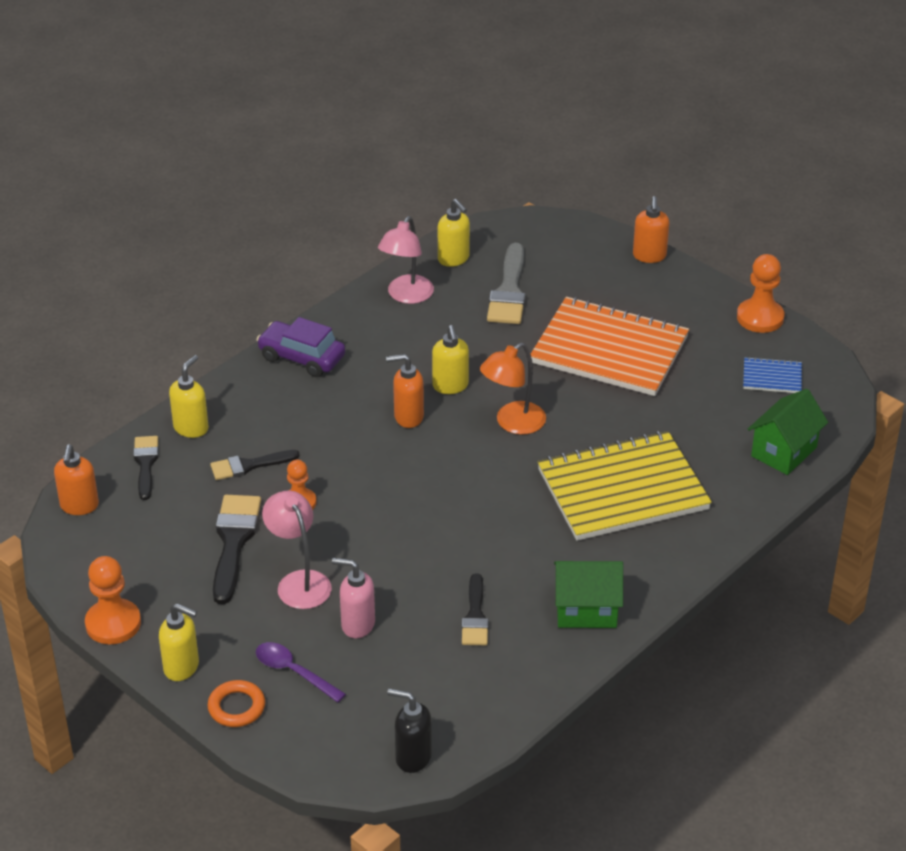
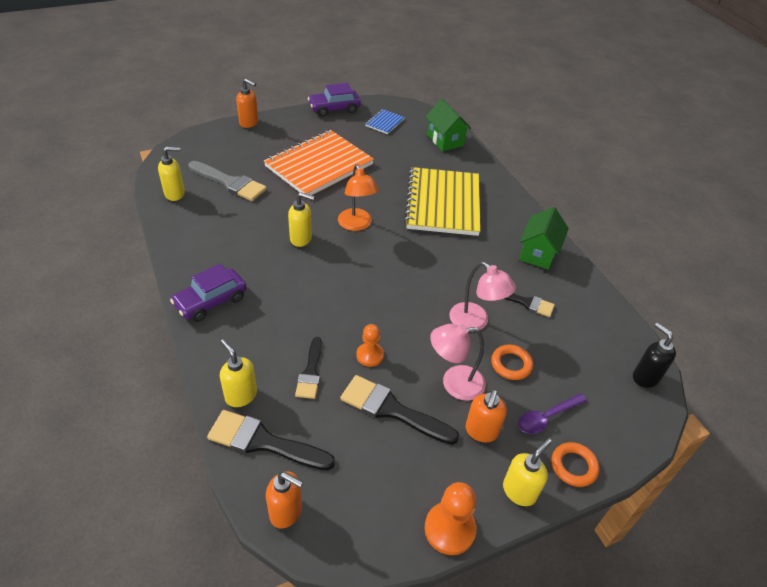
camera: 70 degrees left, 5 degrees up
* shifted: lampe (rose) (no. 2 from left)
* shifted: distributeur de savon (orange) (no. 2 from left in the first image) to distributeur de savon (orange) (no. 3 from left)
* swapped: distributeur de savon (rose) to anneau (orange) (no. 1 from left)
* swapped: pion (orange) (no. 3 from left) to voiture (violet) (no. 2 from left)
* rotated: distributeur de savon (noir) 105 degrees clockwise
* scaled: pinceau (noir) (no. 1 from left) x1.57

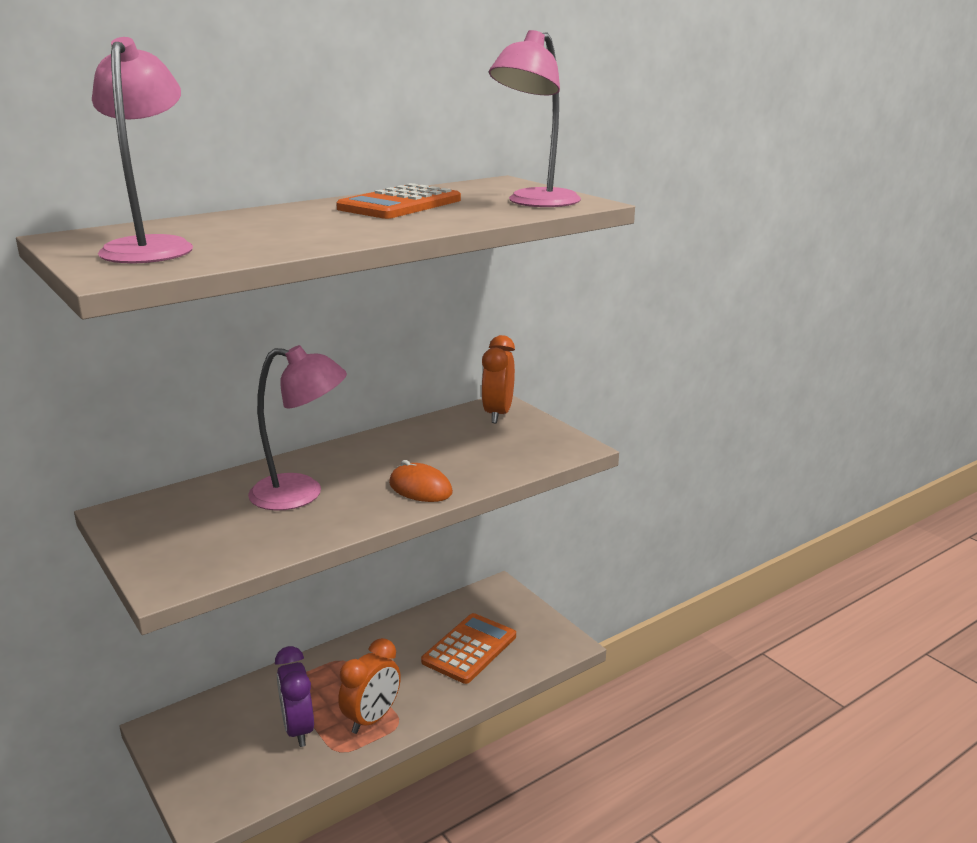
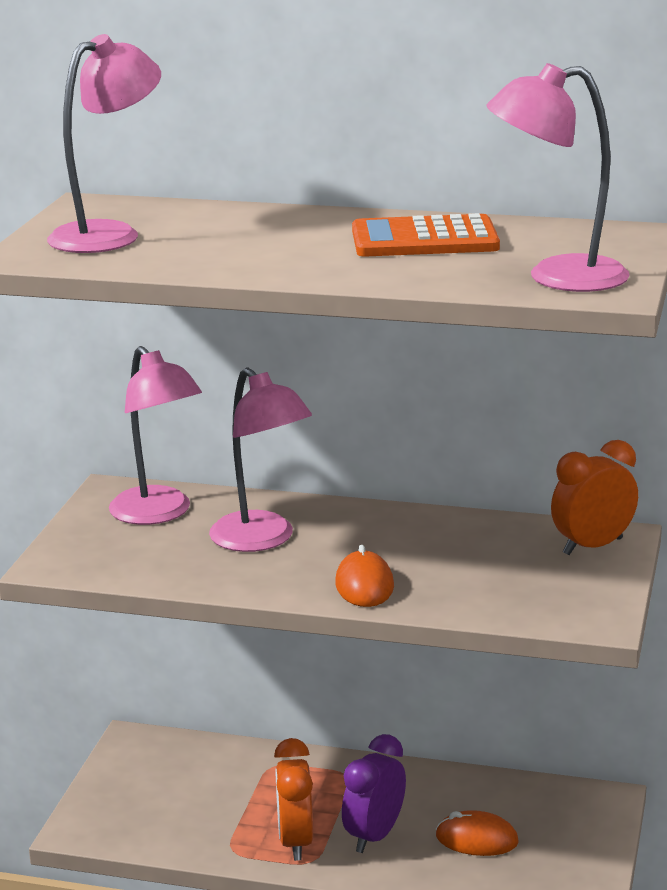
camera: 50 degrees right, 0 degrees up
* new: lampe (rose) (no. 2 from left)
* shifted: réveil (violet)
* swapped: calculatrice (orange) (no. 2 from left) to souris (orange) (no. 2 from left)
* rotated: réveil (orange) (no. 1 from left) 90 degrees clockwise

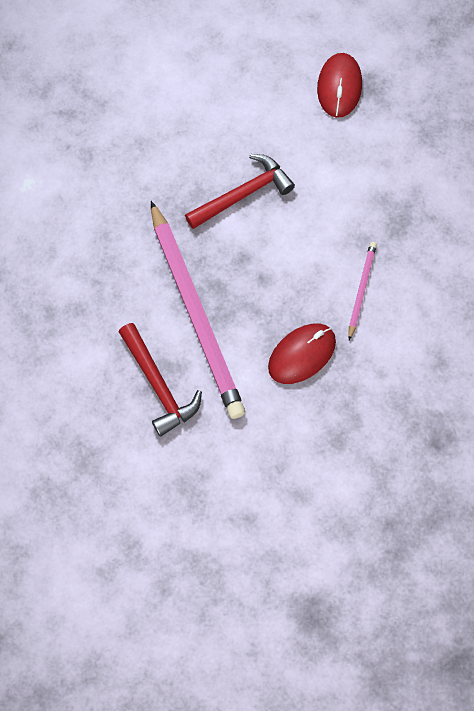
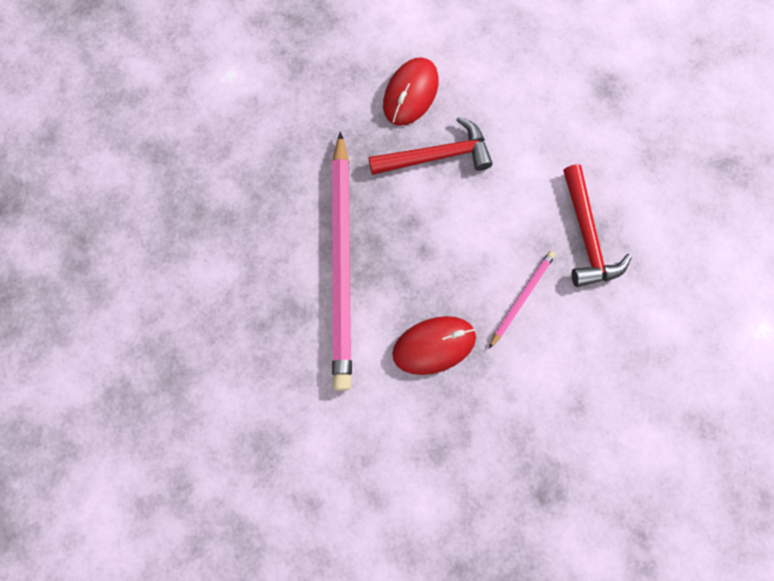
camera: 20 degrees right, 5 degrees up
* shifted: marteau (rouge) (no. 1 from left in the first image) to marteau (rouge) (no. 2 from left)
* shifted: souris (rouge) (no. 2 from left in the first image) to souris (rouge) (no. 1 from left)

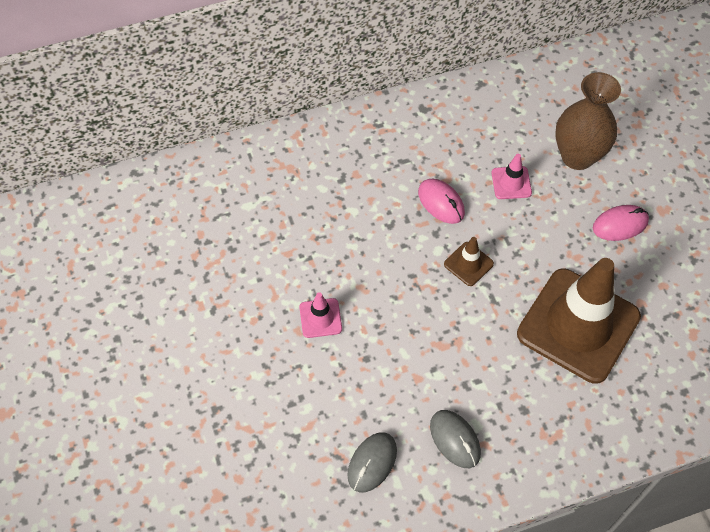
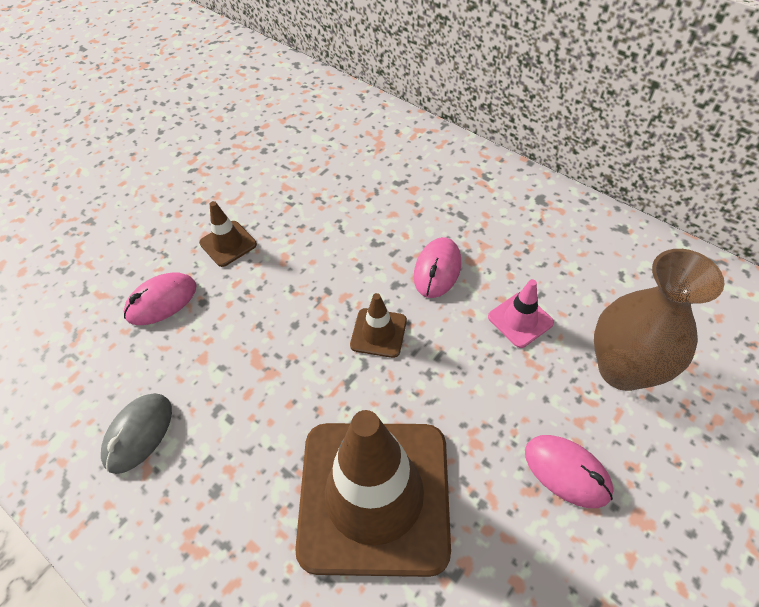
camera: 60 degrees right, 5 degrees down
* gone: souris (gris) (no. 1 from left)
* new: souris (rose) (no. 1 from left)
* repainted: cône de chantier (rose) (no. 1 from left) to cône de chantier (marron) (no. 1 from left)

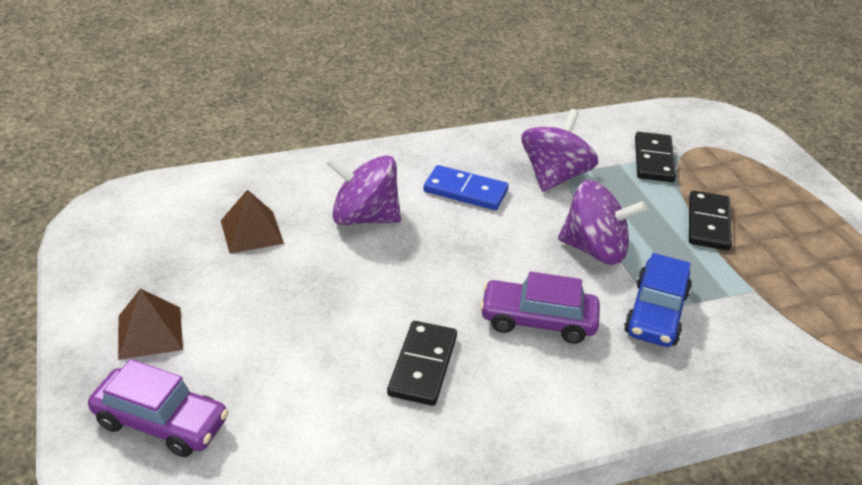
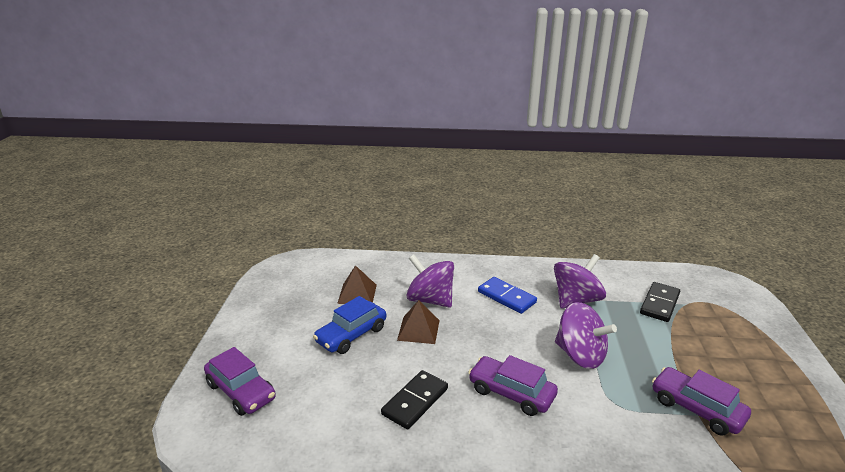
camera: 25 degrees right, 10 degrees down
* gone: domino (noir) (no. 3 from left)
* new: voiture (violet) (no. 3 from left)
* shifted: pyramide (marron) (no. 1 from left in the first image) to pyramide (marron) (no. 2 from left)
* shifted: voiture (bleu)

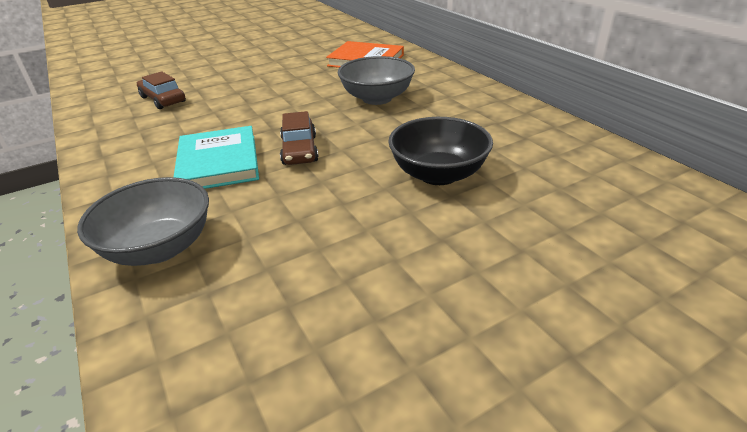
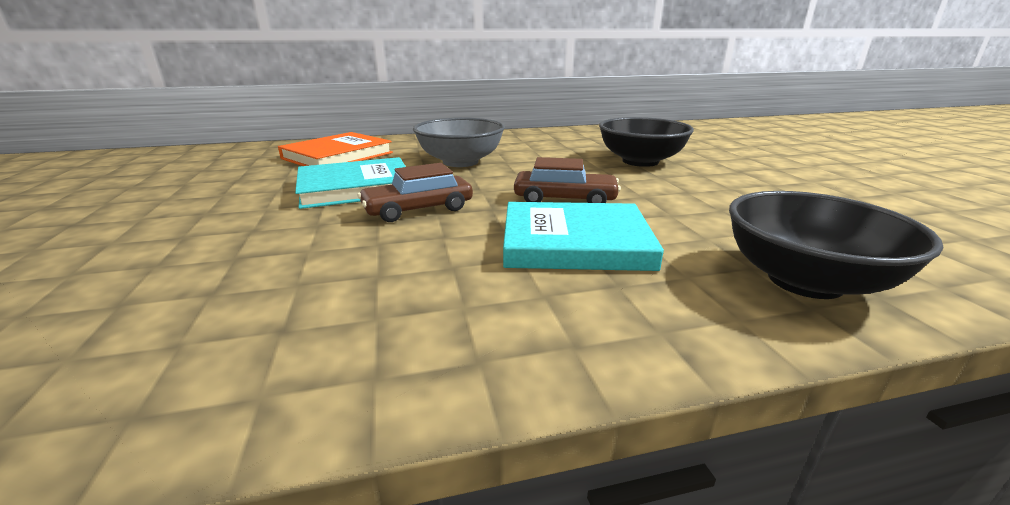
camera: 75 degrees left, 10 degrees down
* new: livre (turquoise) (no. 1 from left)
* shifted: voiture (marron) (no. 1 from left)
* repainted: bol (gris) (no. 1 from left) to bol (noir) (no. 2 from left)

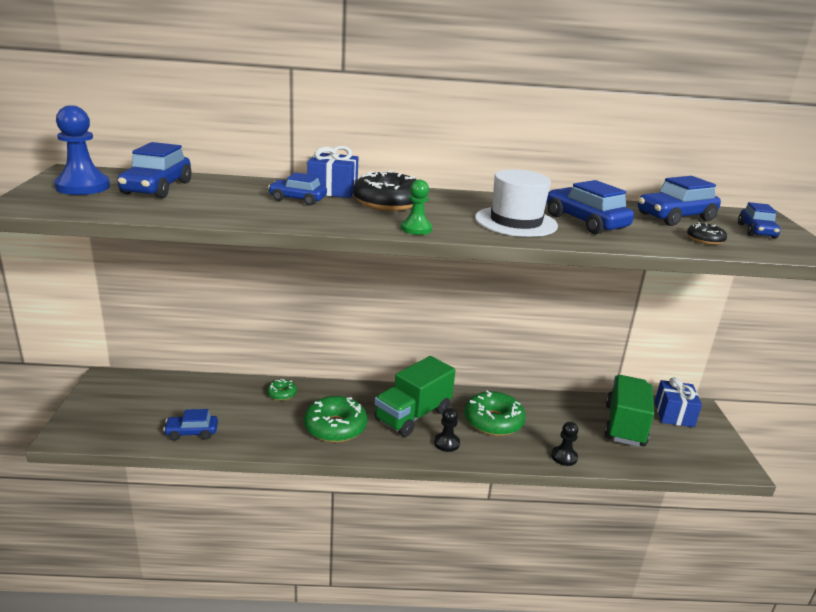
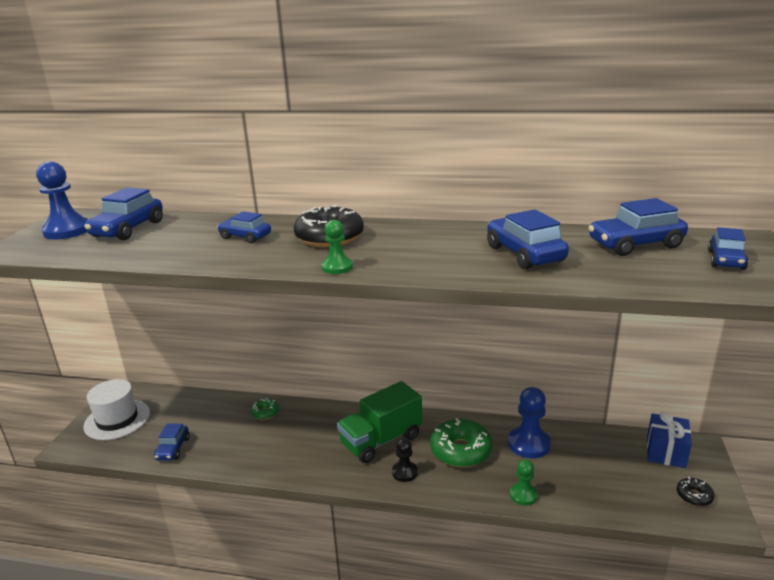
camera: 15 degrees right, 0 degrees up
* gone: beignet (vert) (no. 2 from left)
* gone: cadeau (bleu) (no. 1 from left)
* gone: camion (vert) (no. 2 from left)
* new: pion (bleu) (no. 2 from left)
* shifted: chapeau (blanc)
* shifted: beignet (noir) (no. 2 from left)
* repainted: pion (noir) (no. 2 from left) to pion (vert) (no. 2 from left)
* rotated: voiture (bleu) (no. 2 from left) 90 degrees counterclockwise

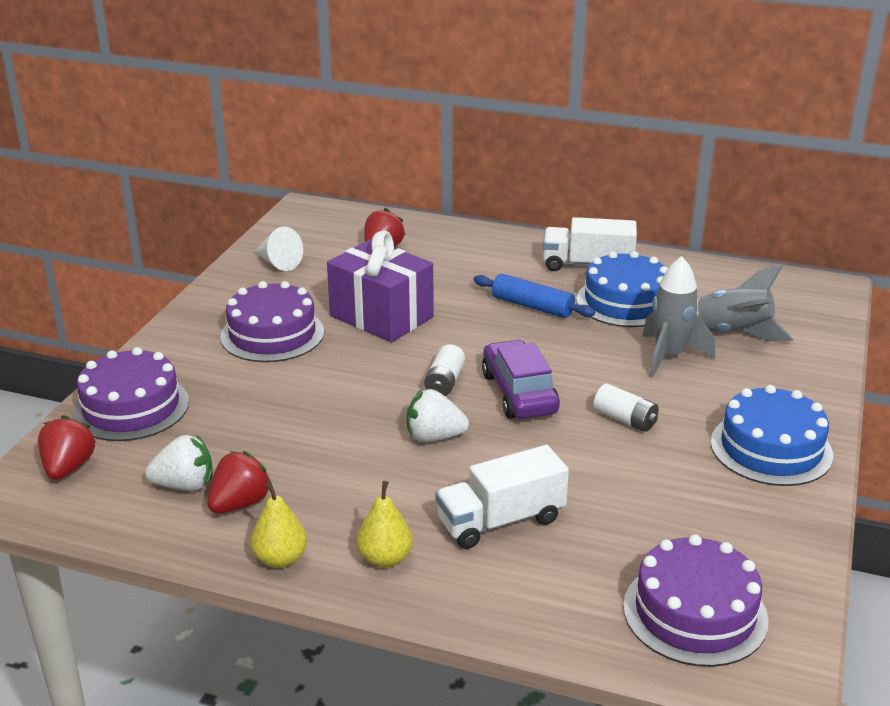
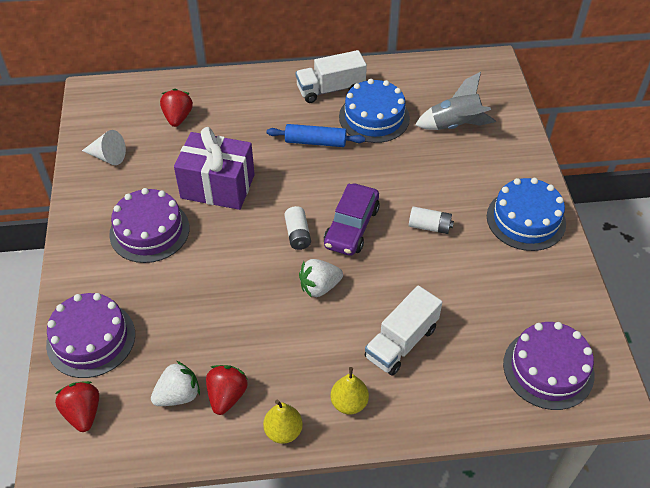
camera: 25 degrees left, 20 degrees up
* gone: fusée (gris) (no. 1 from left)
* rotated: voiture (violet) 120 degrees counterclockwise

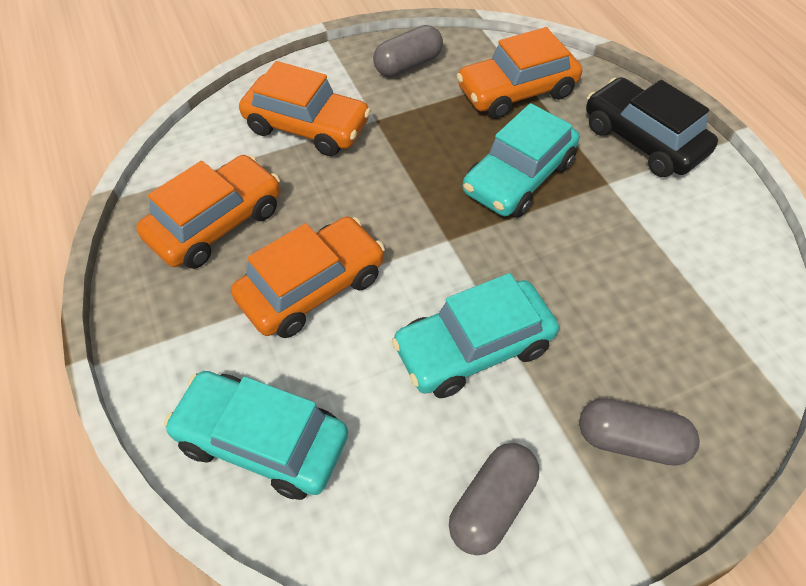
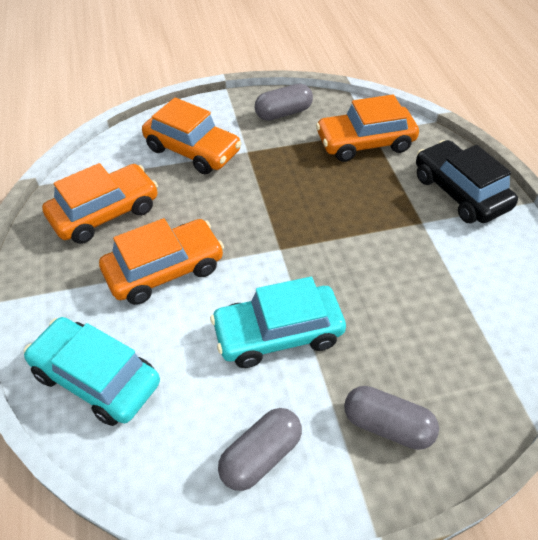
camera: 10 degrees right, 5 degrees down
* gone: voiture (turquoise) (no. 3 from left)

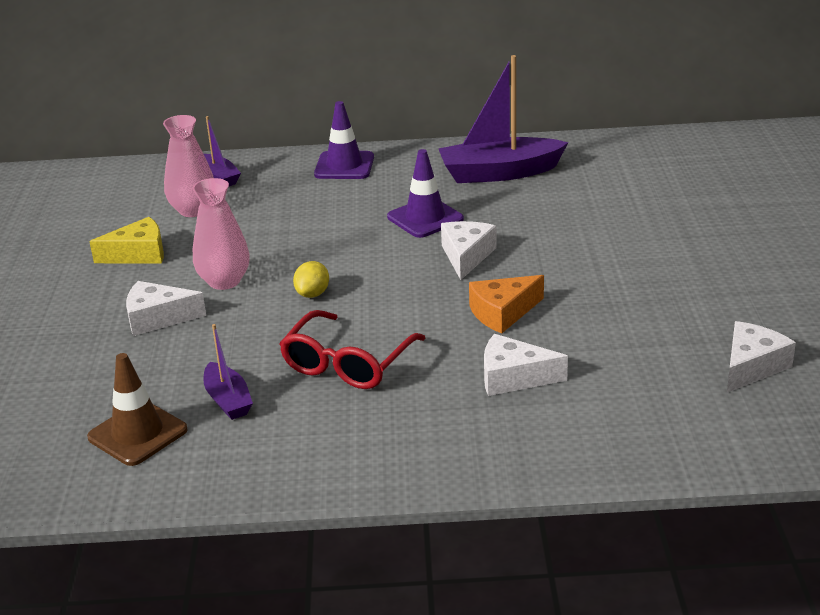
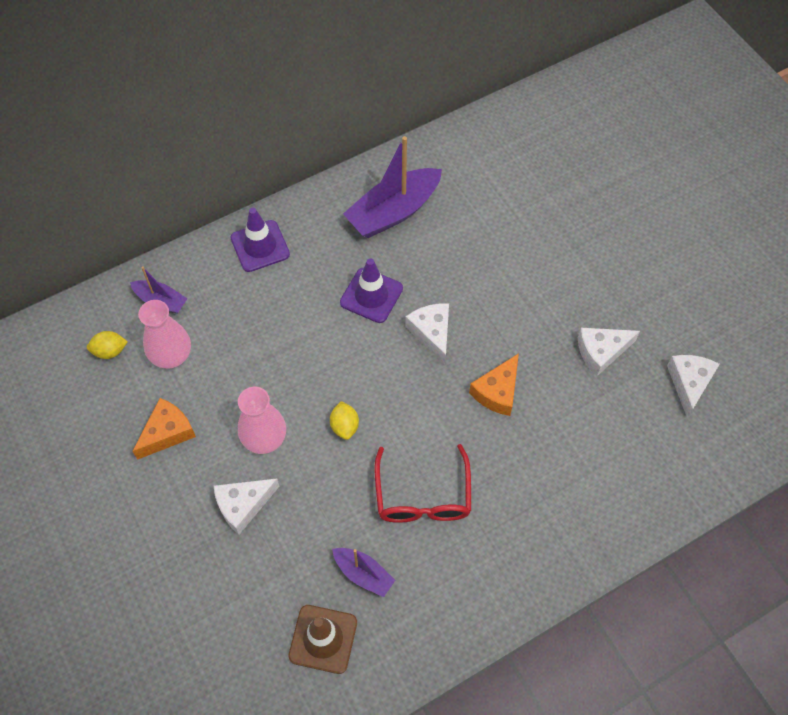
camera: 30 degrees left, 30 degrees up
* new: citron (jaune) (no. 1 from left)
* shifted: fromage (blanc) (no. 3 from left)
* repainted: fromage (jaune) to fromage (orange) (no. 1 from left)

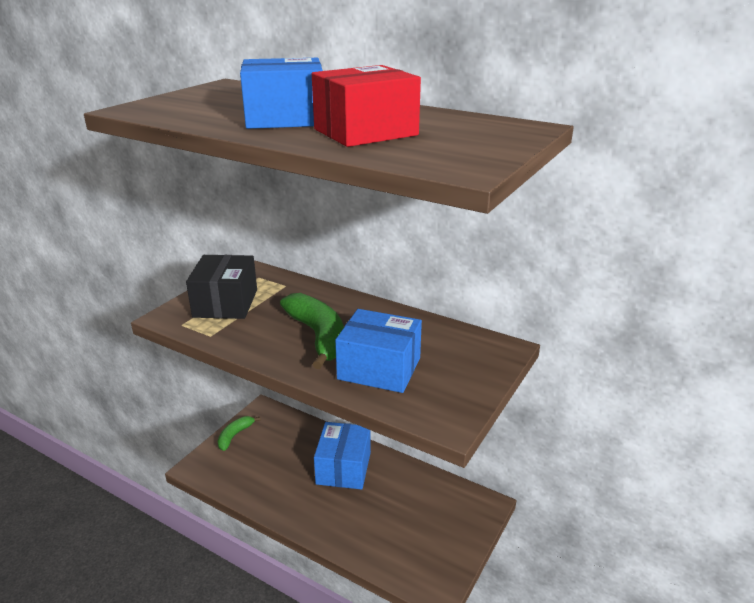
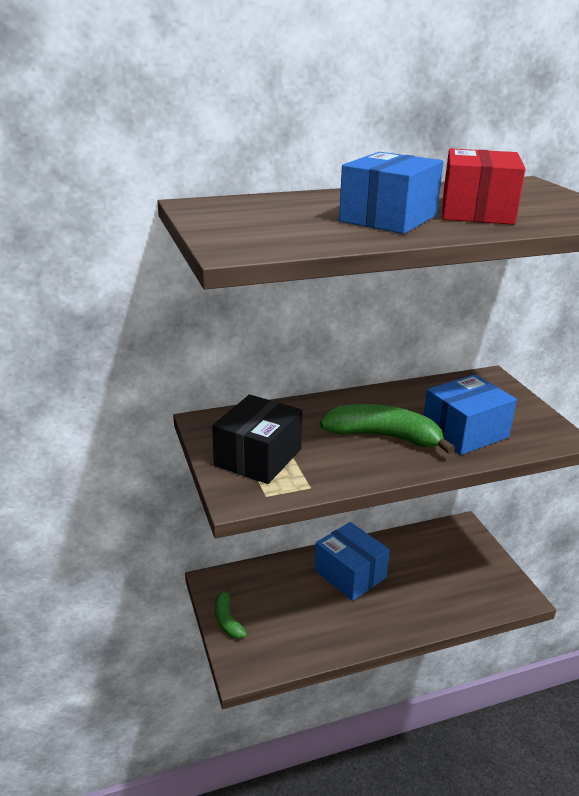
camera: 50 degrees left, 0 degrees up
* rotated: boîte (noir) 75 degrees clockwise

